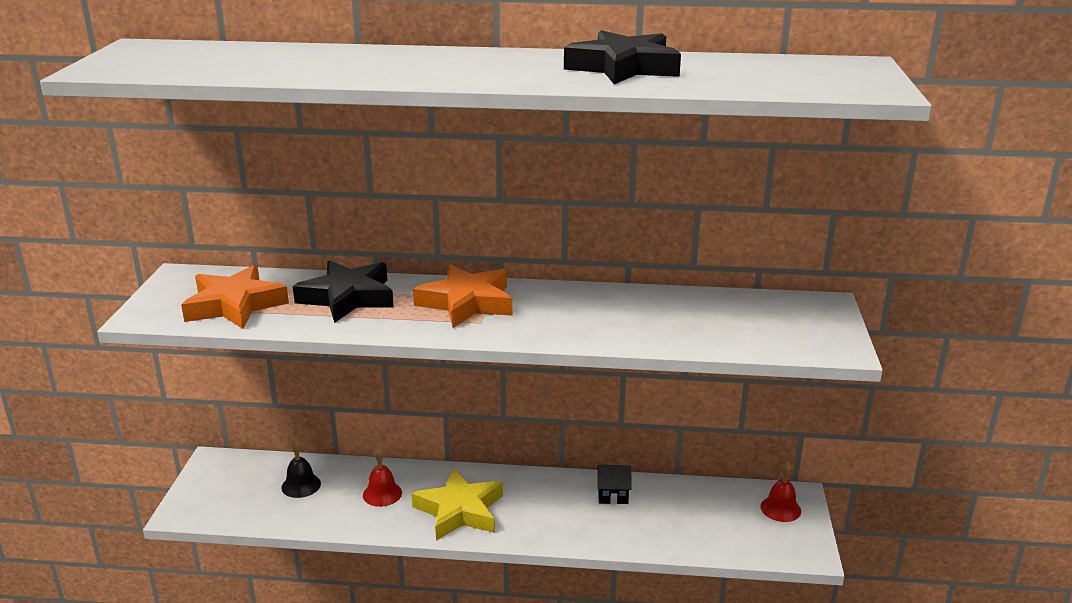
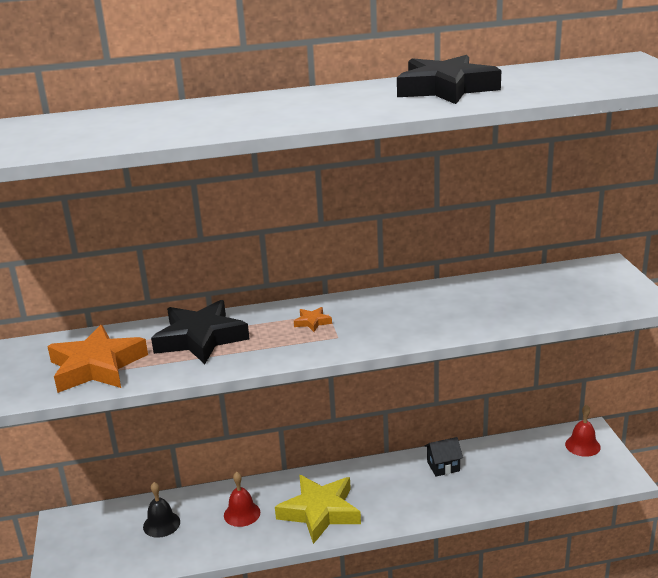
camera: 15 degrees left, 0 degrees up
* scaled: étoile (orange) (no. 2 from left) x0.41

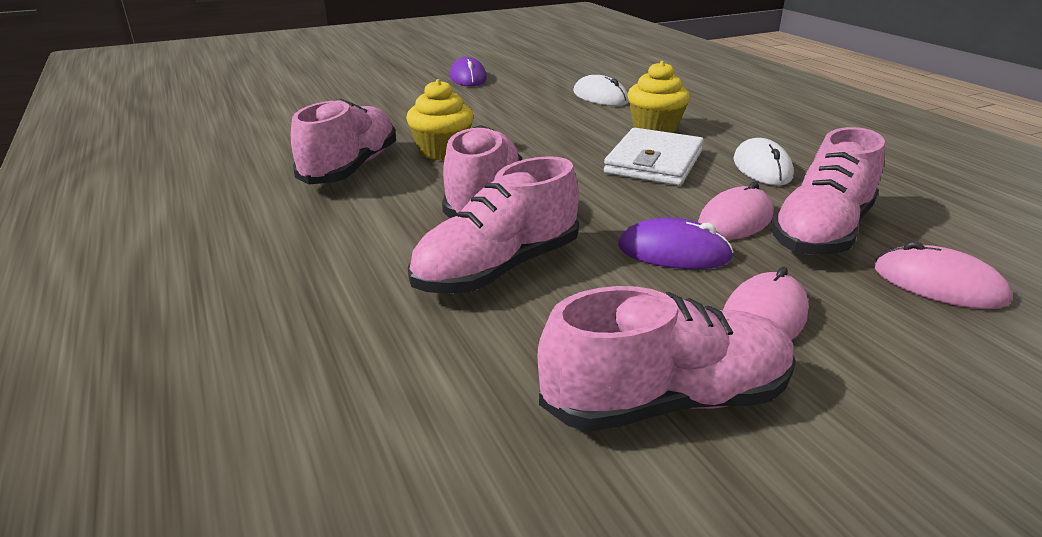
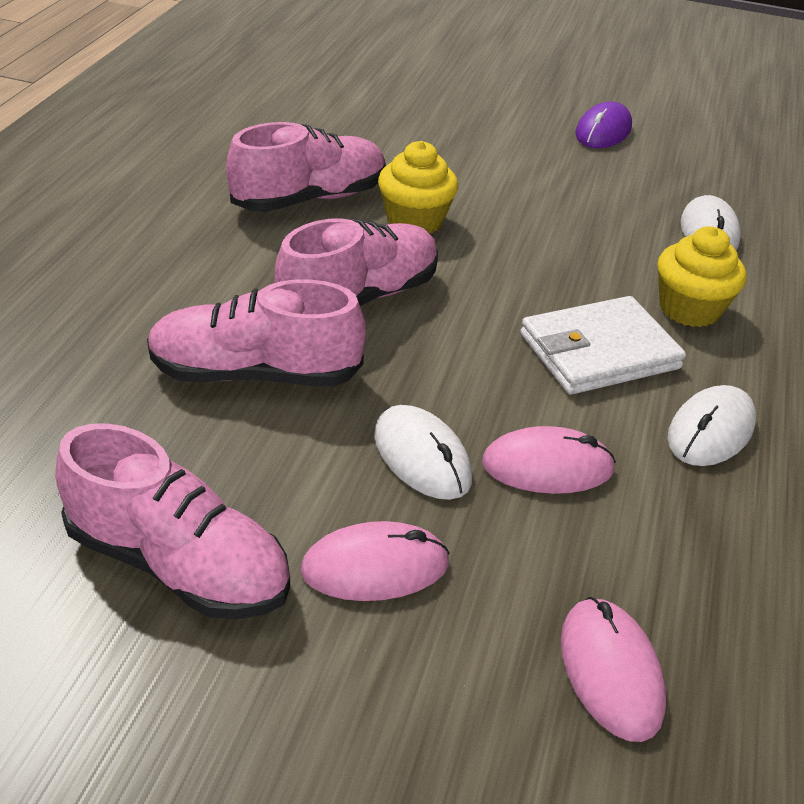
camera: 40 degrees right, 10 degrees up
* gone: chaussure (rose) (no. 5 from left)
* repainted: souris (violet) (no. 2 from left) to souris (blanc) (no. 1 from left)

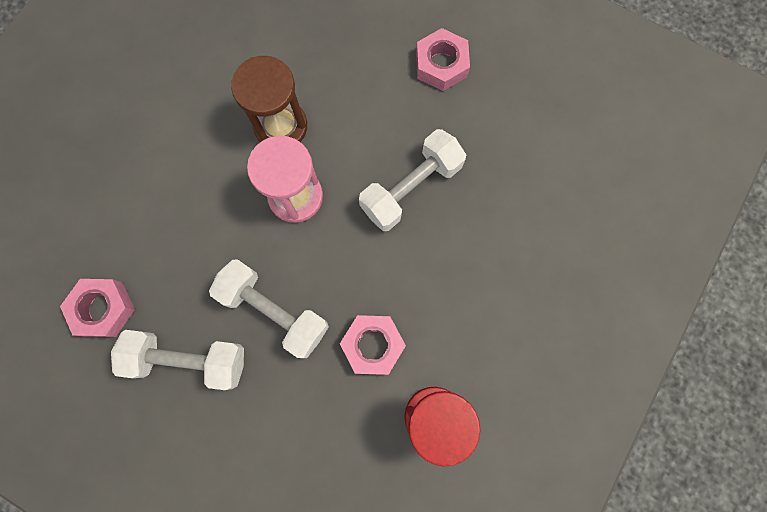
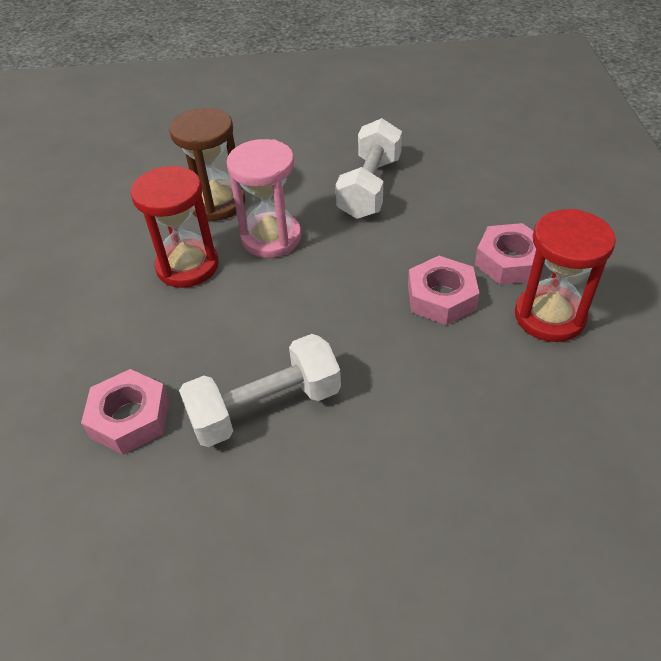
camera: 30 degrees left, 30 degrees down
* gone: haltère (blanc) (no. 2 from left)
* new: sablier (rouge) (no. 1 from left)
* shifted: écrou (rose) (no. 3 from left)

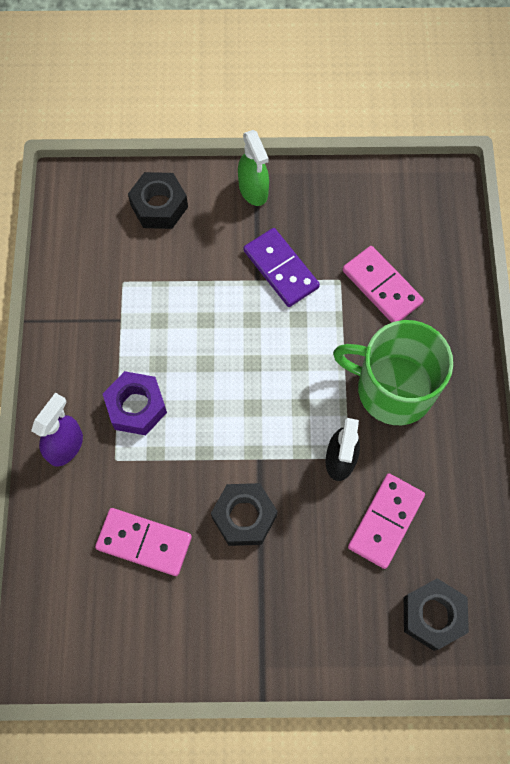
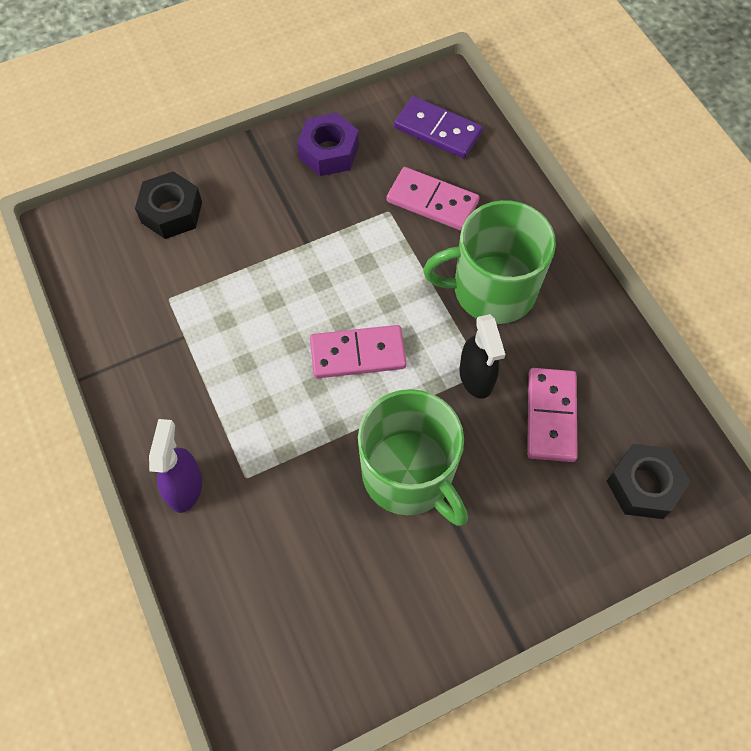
camera: 25 degrees left, 5 degrees down
* gone: vaporisateur (vert)
* shifted: domino (rose) (no. 1 from left)
* shifted: écrou (violet)
* shifted: domino (violet)
* swapped: écrou (noir) (no. 2 from left) to tasse (vert) (no. 1 from left)

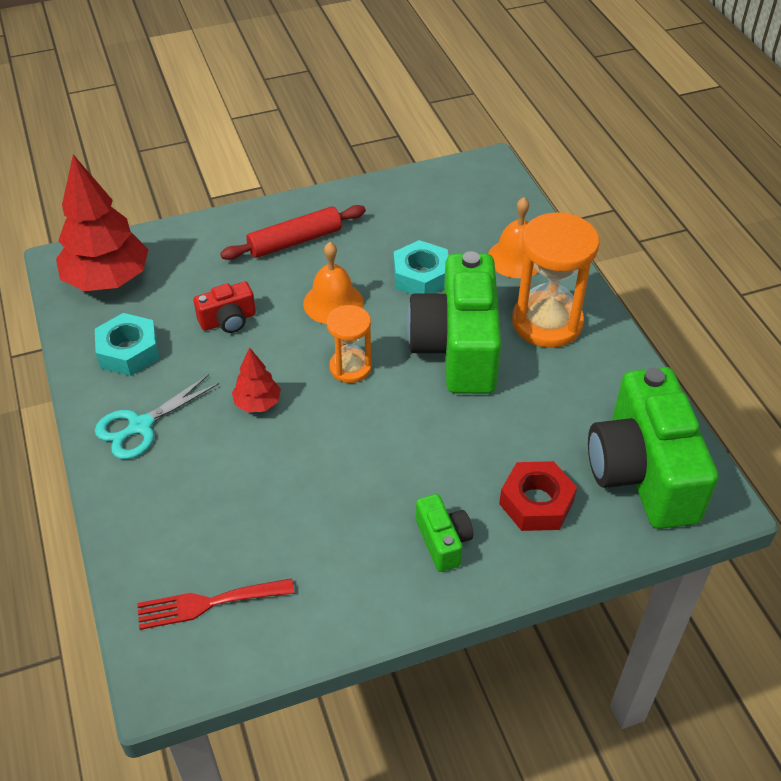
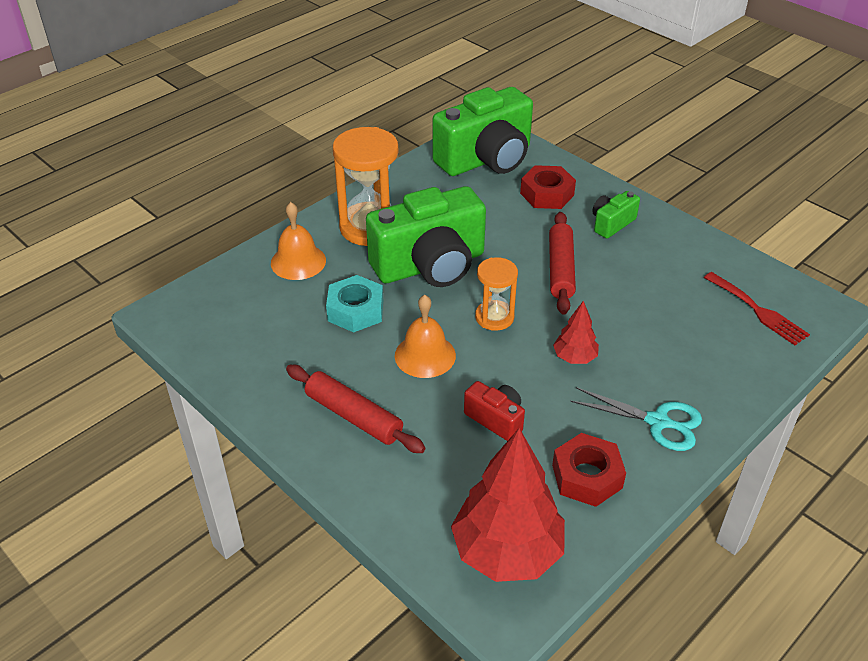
camera: 115 degrees left, 5 degrees down
* new: rouleau à pâtisserie (rouge) (no. 2 from left)
* repainted: écrou (turquoise) (no. 1 from left) to écrou (rouge) (no. 2 from left)

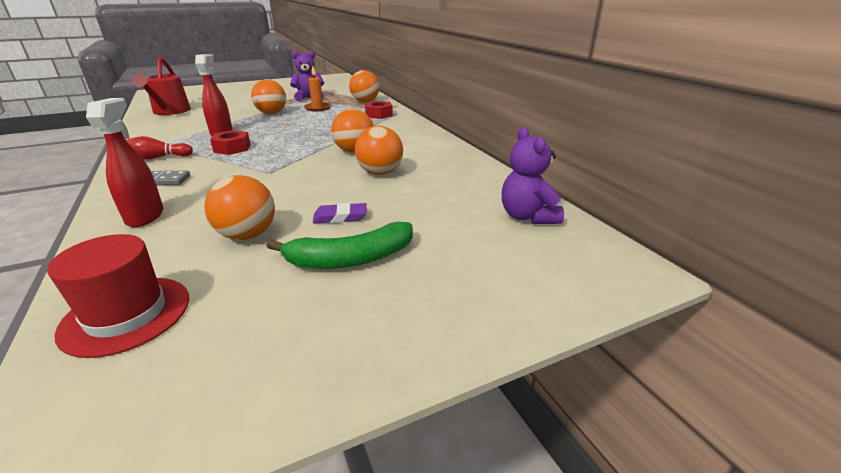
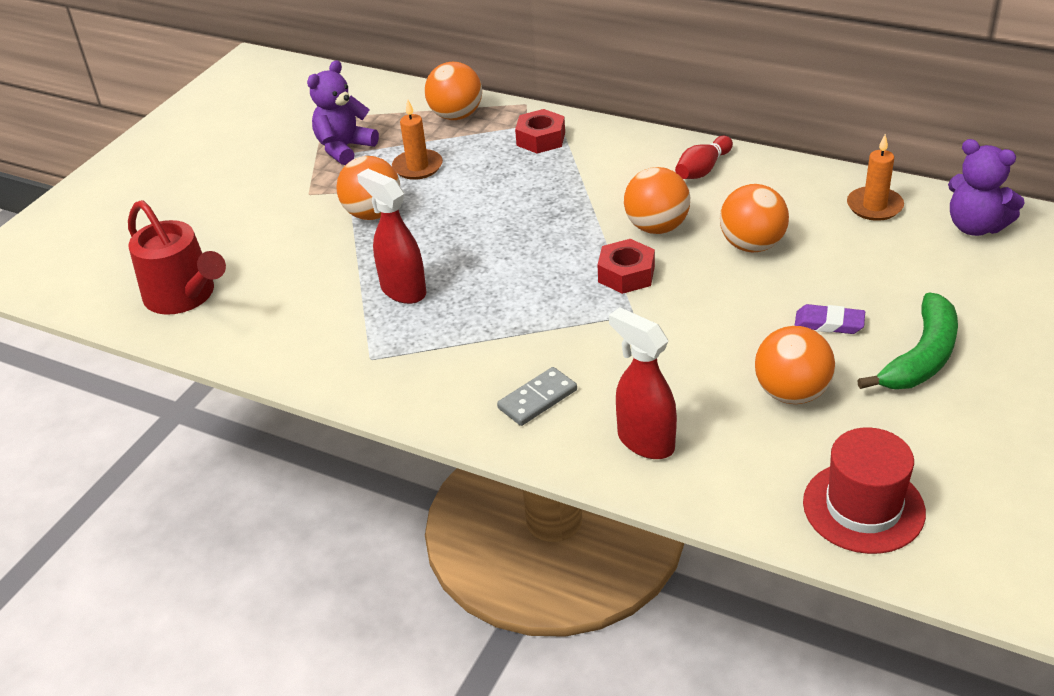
camera: 35 degrees left, 10 degrees up
* new: bougie (orange) (no. 2 from left)
* shifted: quille (rouge)
* shifted: écrou (rouge) (no. 1 from left in the first image) to écrou (rouge) (no. 2 from left)
* rotated: gomme (violet) 60 degrees clockwise

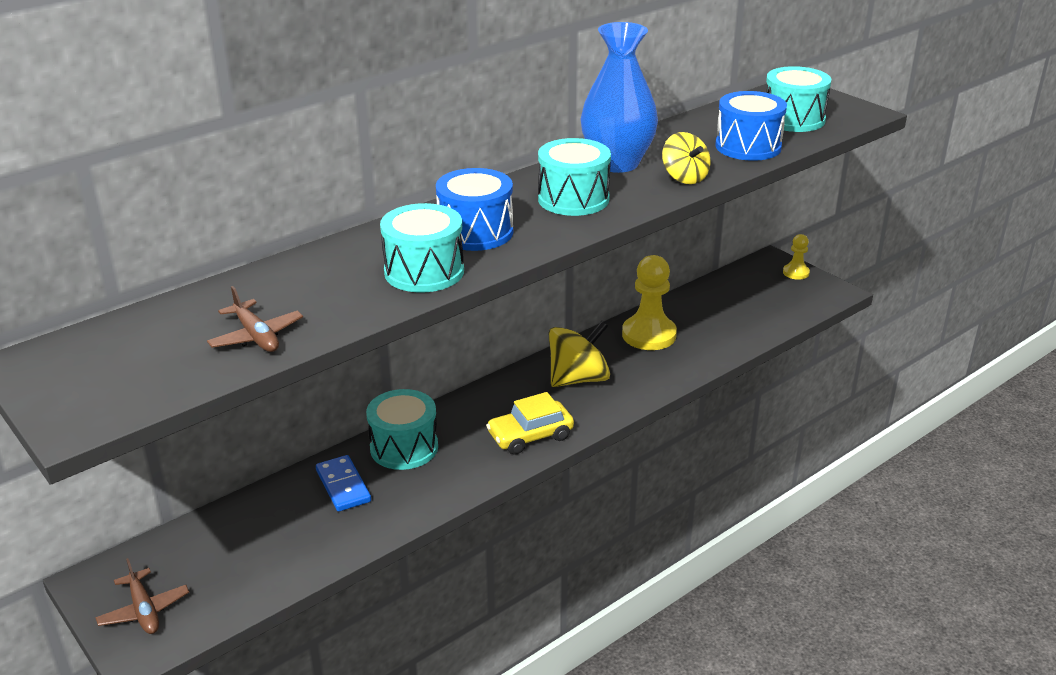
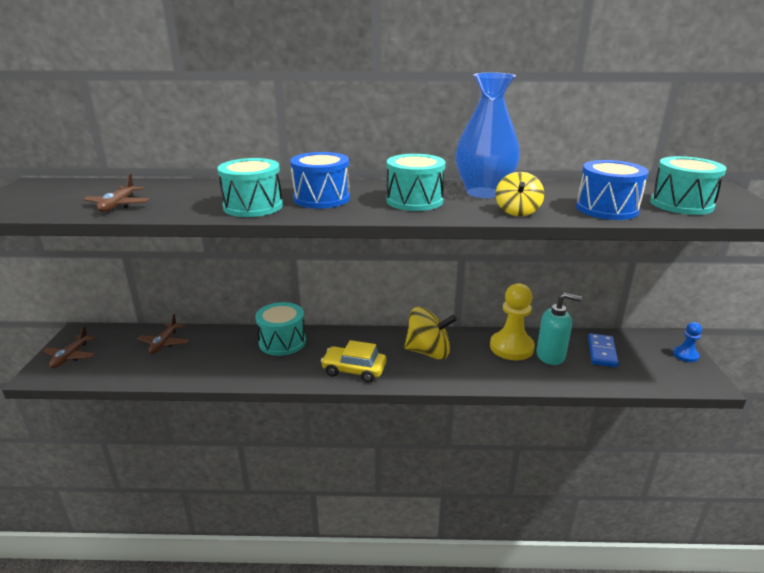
camera: 40 degrees right, 5 degrees down
* new: avion (marron) (no. 3 from left)
* new: distributeur de savon (turquoise)
* shifted: domino (bleu)
* repainted: pion (jaune) (no. 2 from left) to pion (bleu)

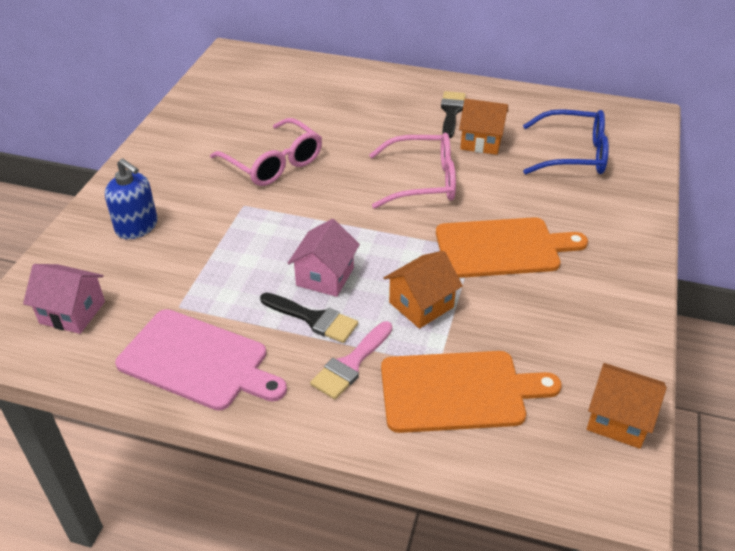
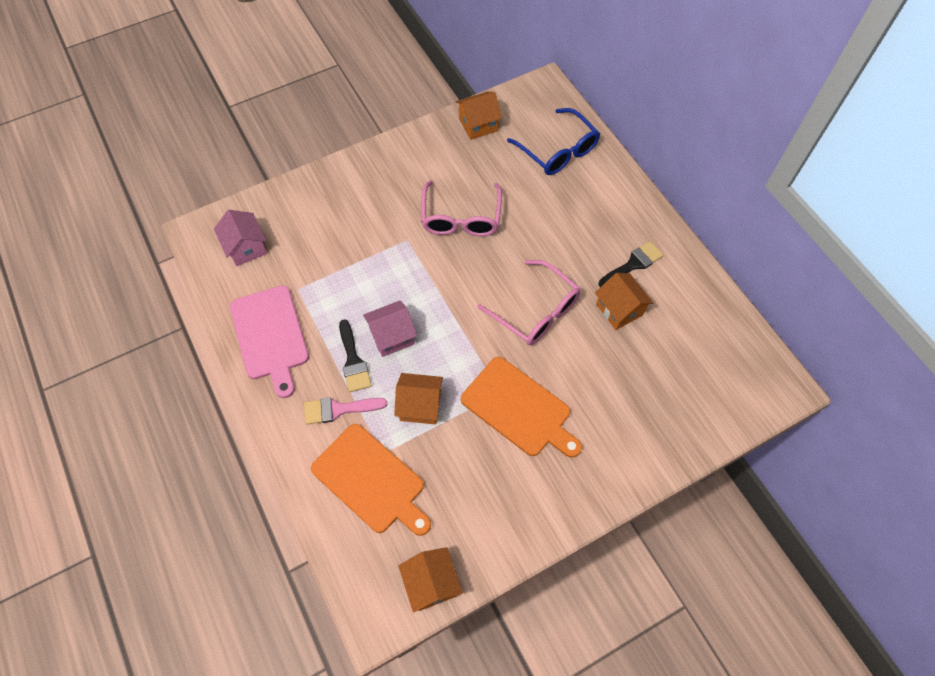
camera: 45 degrees right, 20 degrees up
* gone: distributeur de savon (bleu)
* new: maison (orange) (no. 3 from left)
* shifted: lunettes (bleu)

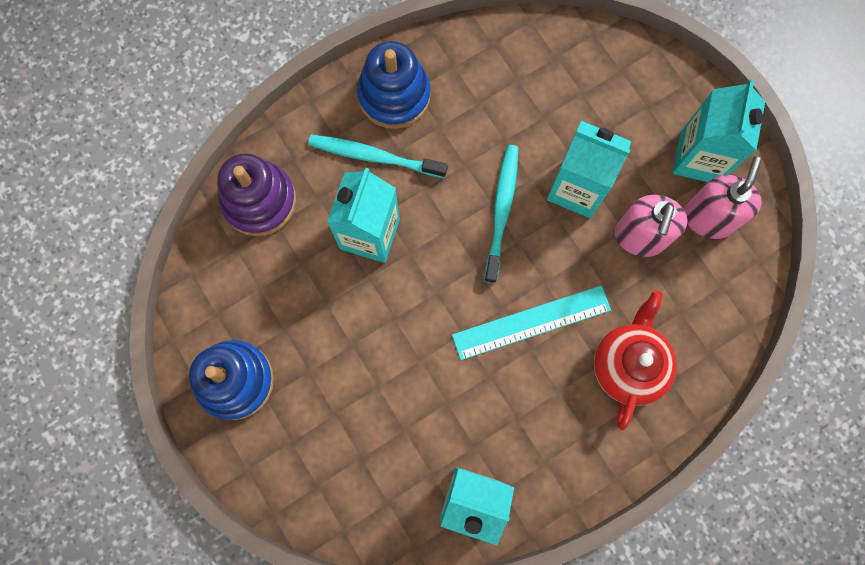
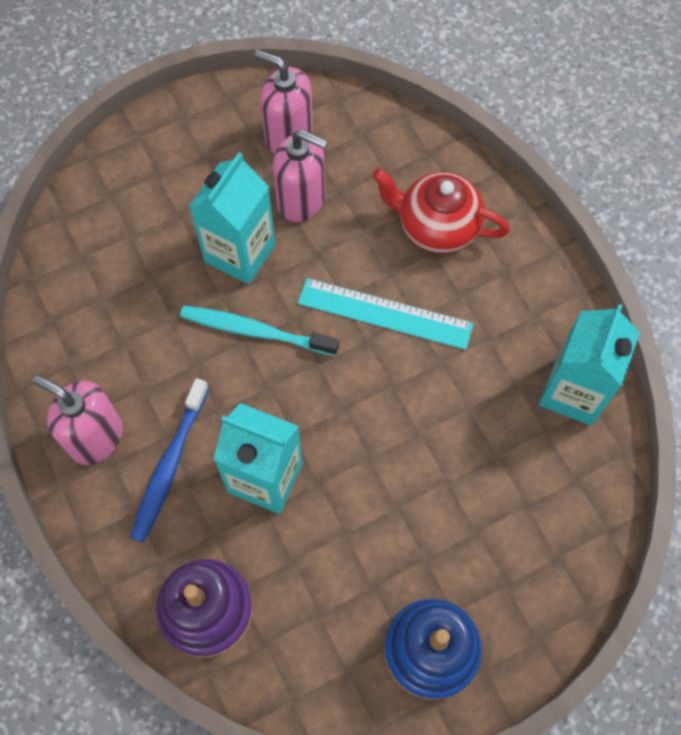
camera: 85 degrees left, 10 degrees down
* gone: brique de lait (turquoise) (no. 4 from left)
* swapped: jouet à empiler (bleu) (no. 2 from left) to distributeur de savon (rose) (no. 1 from left)
* repainted: brosse à dents (turquoise) (no. 1 from left) to brosse à dents (bleu)
* rotated: règle (turquoise) 60 degrees counterclockwise

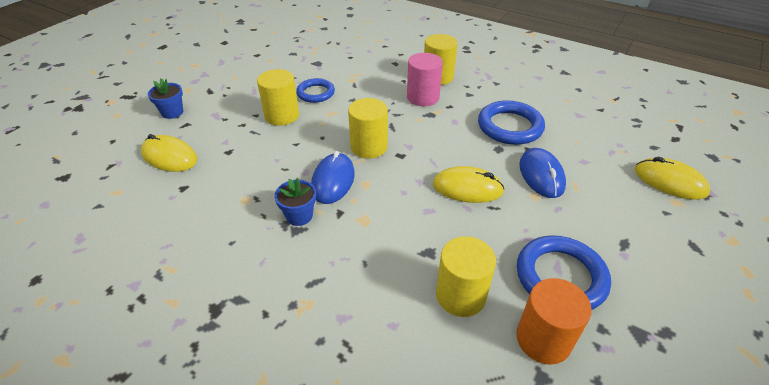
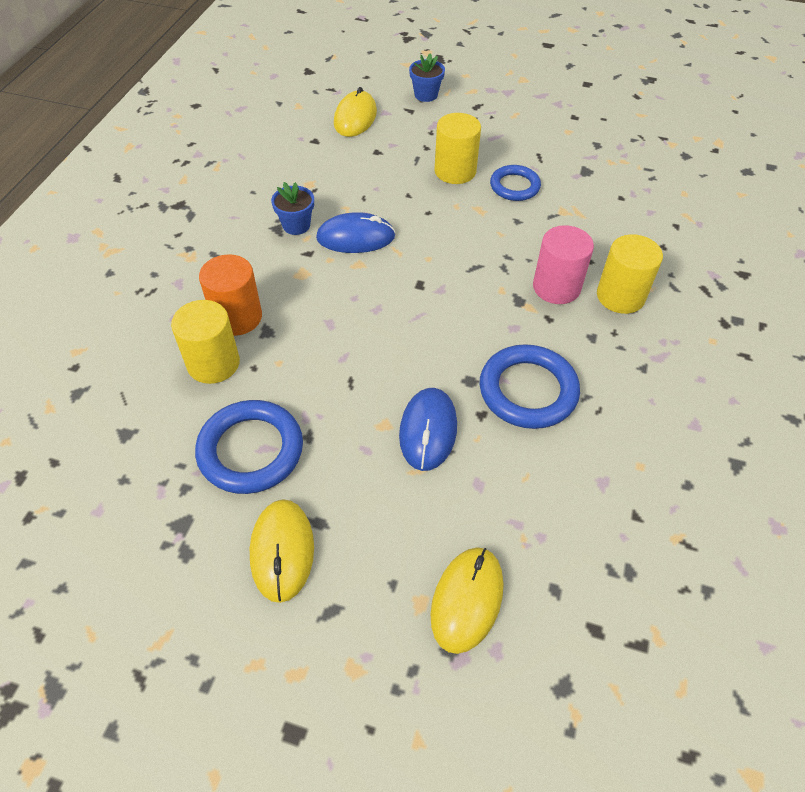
camera: 75 degrees right, 10 degrees up
* gone: cylindre (jaune) (no. 2 from left)
* shifted: souris (jaune) (no. 2 from left in the first image) to souris (jaune) (no. 1 from left)
* shifted: cylindre (orange)
* rotated: souris (bleu) (no. 2 from left) 60 degrees counterclockwise

